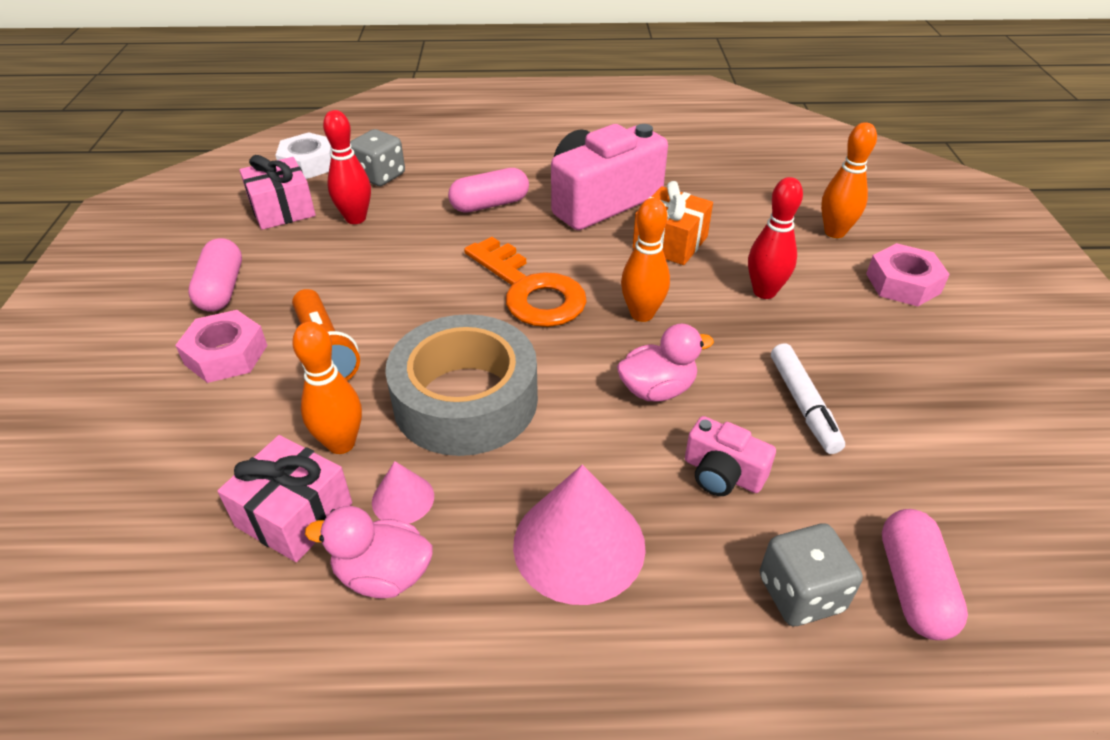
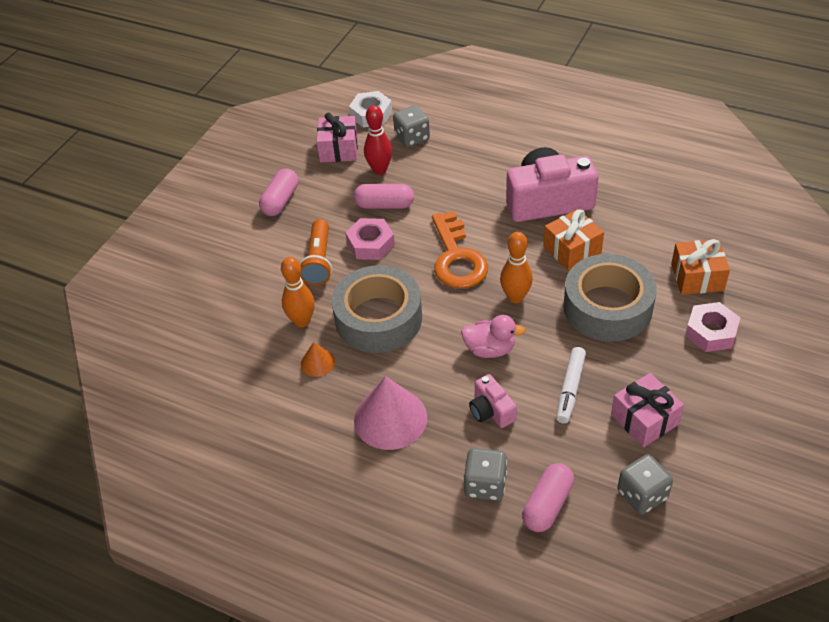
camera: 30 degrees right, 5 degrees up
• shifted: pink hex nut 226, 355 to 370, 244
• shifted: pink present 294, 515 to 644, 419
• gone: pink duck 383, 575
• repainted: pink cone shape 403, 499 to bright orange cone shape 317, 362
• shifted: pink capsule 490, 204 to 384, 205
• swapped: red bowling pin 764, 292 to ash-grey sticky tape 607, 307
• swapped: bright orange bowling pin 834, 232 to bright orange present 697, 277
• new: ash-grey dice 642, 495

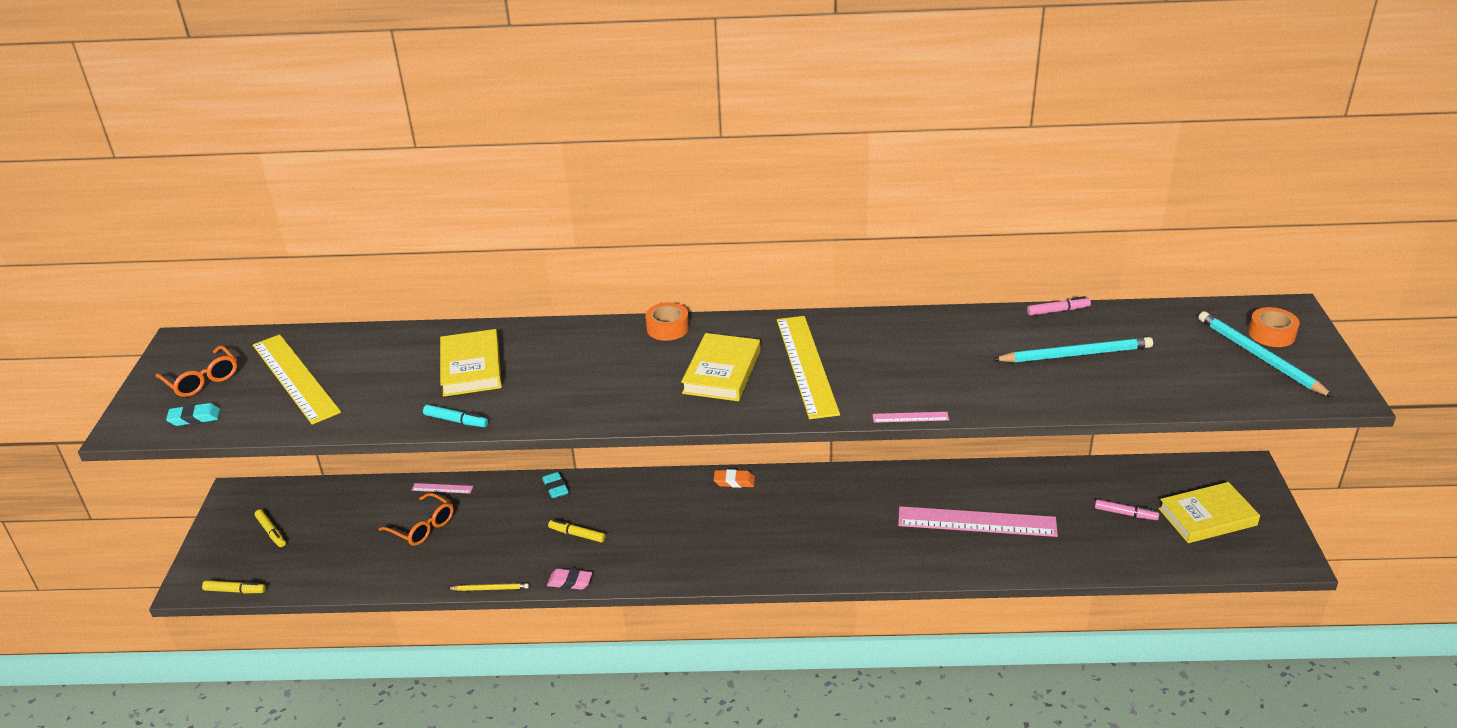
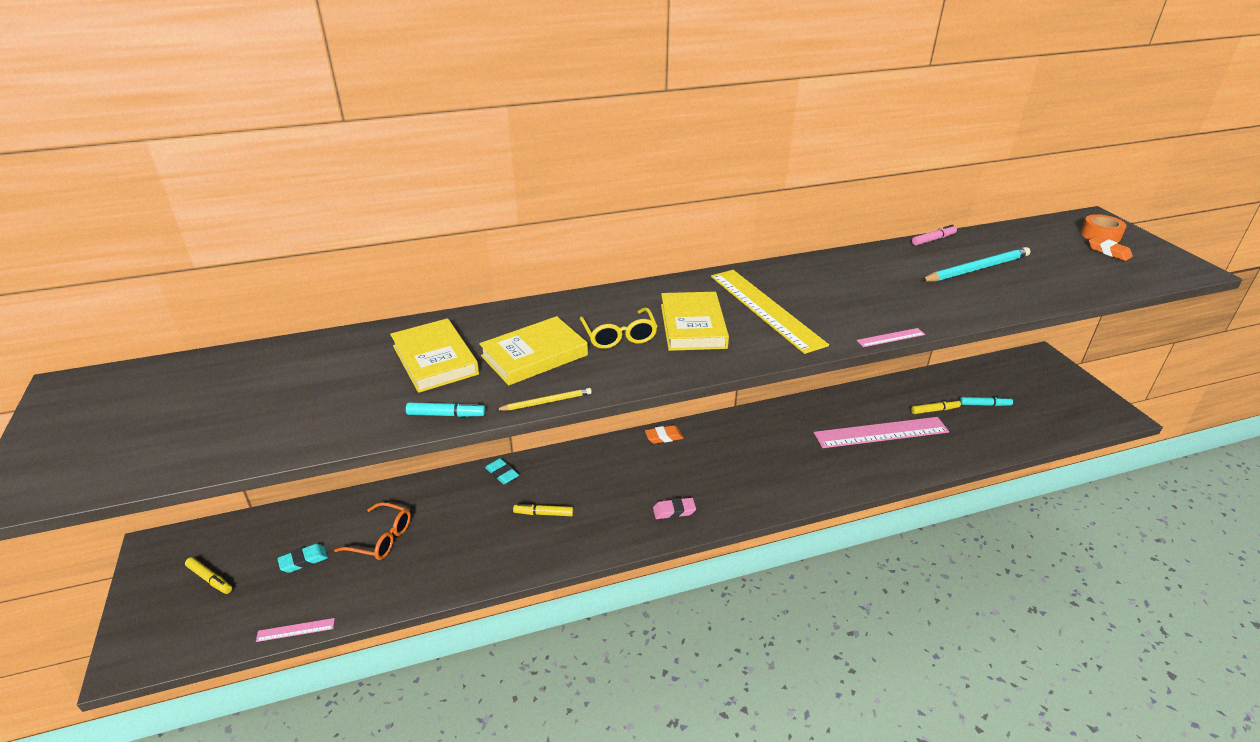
camera: 20 degrees left, 0 degrees up
• gone: bright orange spectacles 202, 380
• shifted: turquoise pencil eraser 194, 418 to 304, 561
• shifted: bright yellow felt pen 235, 591 to 934, 410
• gone: bright yellow ruler 295, 378
• shifted: pink ruler 442, 488 to 295, 630
• shifted: bright yellow wooden pencil 490, 588 to 546, 402
• shifted: pink pencil eraser 570, 582 to 674, 511
• gone: bright orange sticky tape 667, 328
• repainted: pink felt pen 1125, 514 to turquoise felt pen 984, 405
• shifted: bright yellow book 1207, 517 to 534, 355
• swapped: turquoise wooden pencil 1259, 357 to bright orange pencil eraser 1108, 252
• new: bright yellow spectacles 619, 336

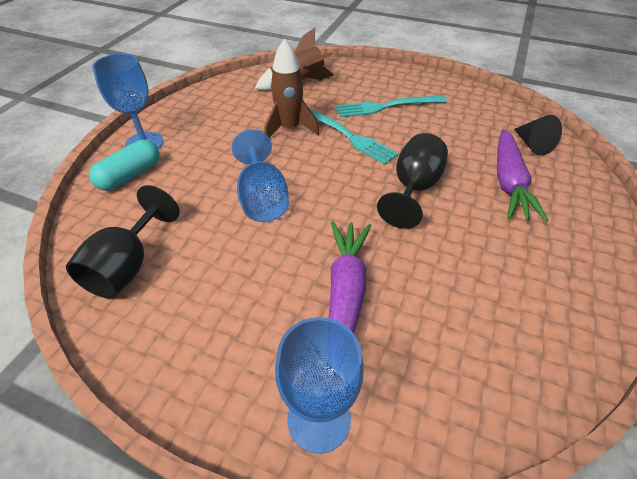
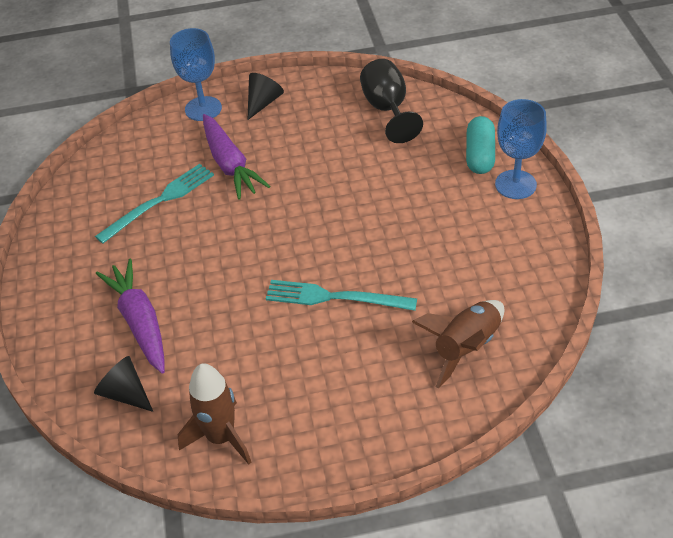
camera: 150 degrees right, 0 degrees up
• gone: cobalt goblet 262, 198
• shifted: russet toy rocket 289, 129 to 221, 437
• shifted: turquoise fork 387, 106 to 159, 201
• gone: ebony goblet 413, 189
• new: ebony cone shape 263, 103

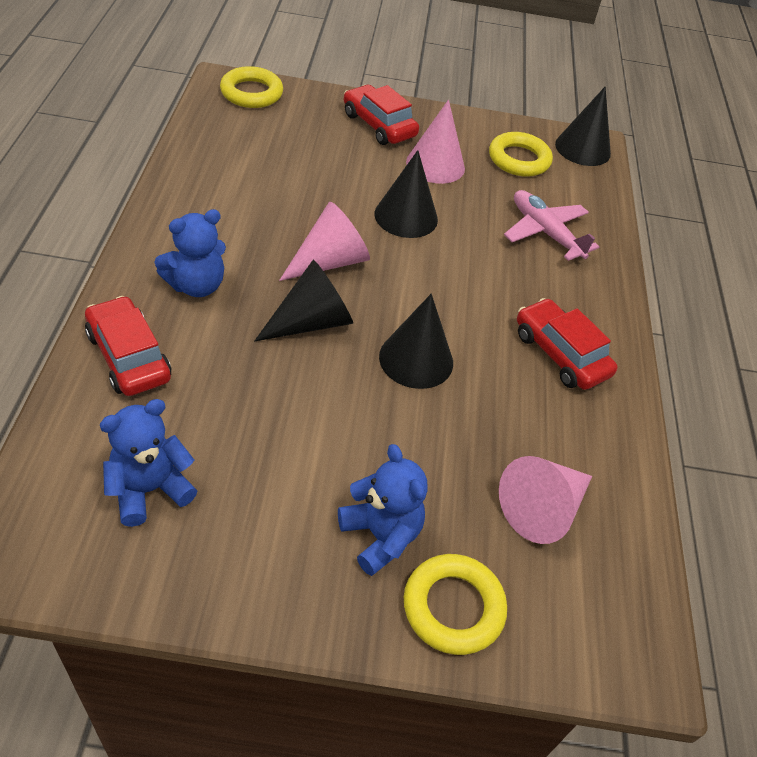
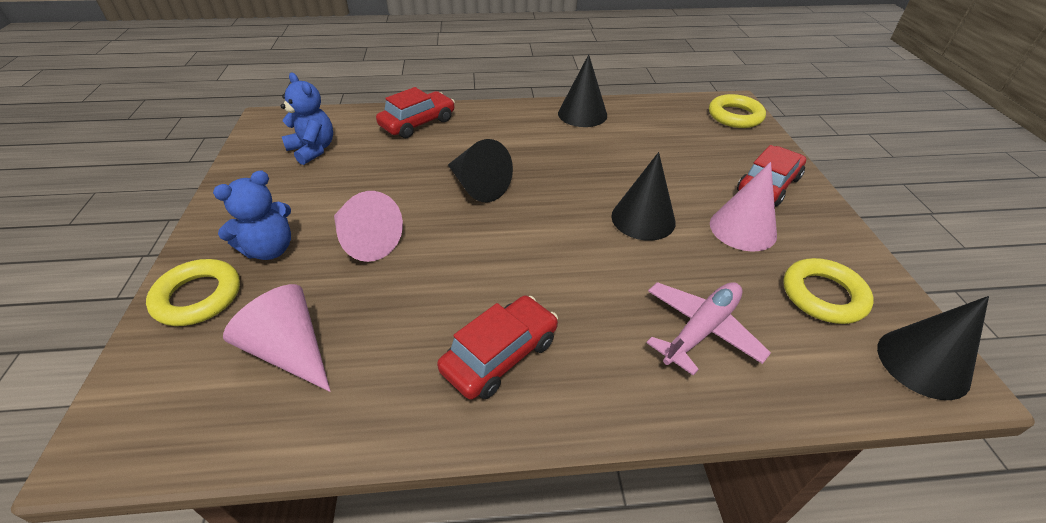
camera: 85 degrees right, 5 degrees down
• gone: cobalt teddy 196, 285
• shifted: pink cone shape 329, 262 to 365, 241
• shifted: ebony cone shape 416, 359 to 582, 114

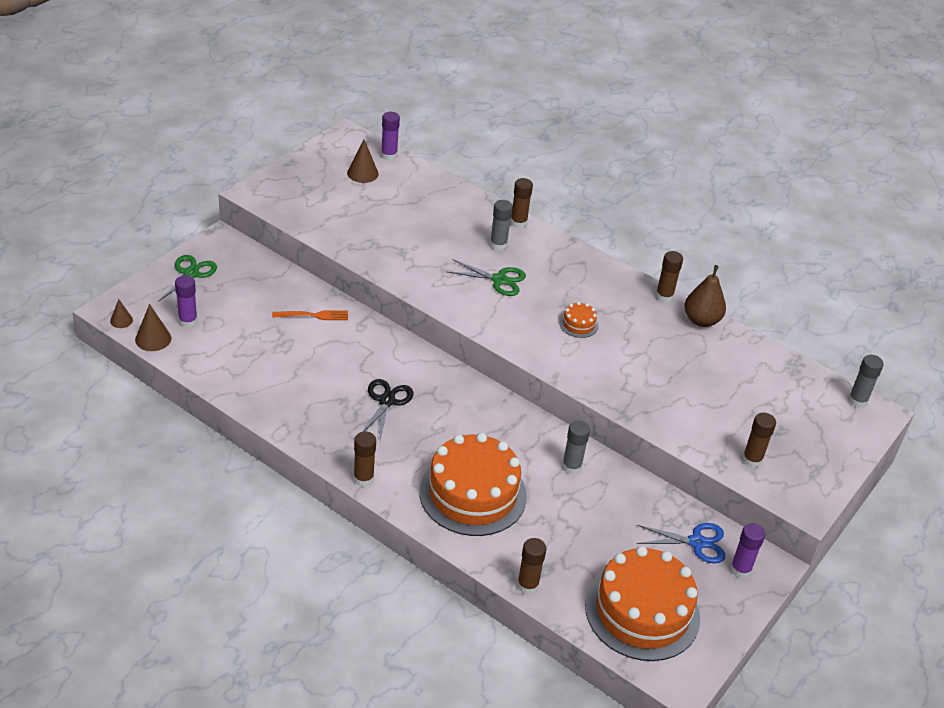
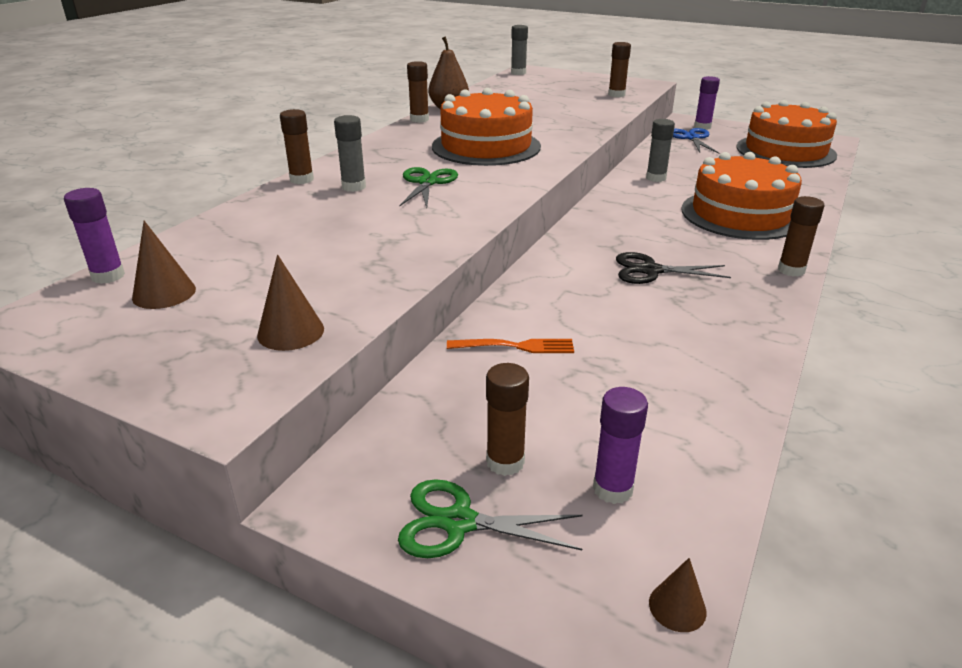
camera: 95 degrees left, 10 degrees down
• shifted: russet cone shape 153, 339 to 290, 332
• rotated: bright orange fork 313, 315 = 515, 346 105 degrees clockwise
• shifted: russet glue 527, 585 to 505, 462
• scaled: bright orange layer cake 578, 324 = 486, 146 x2.47

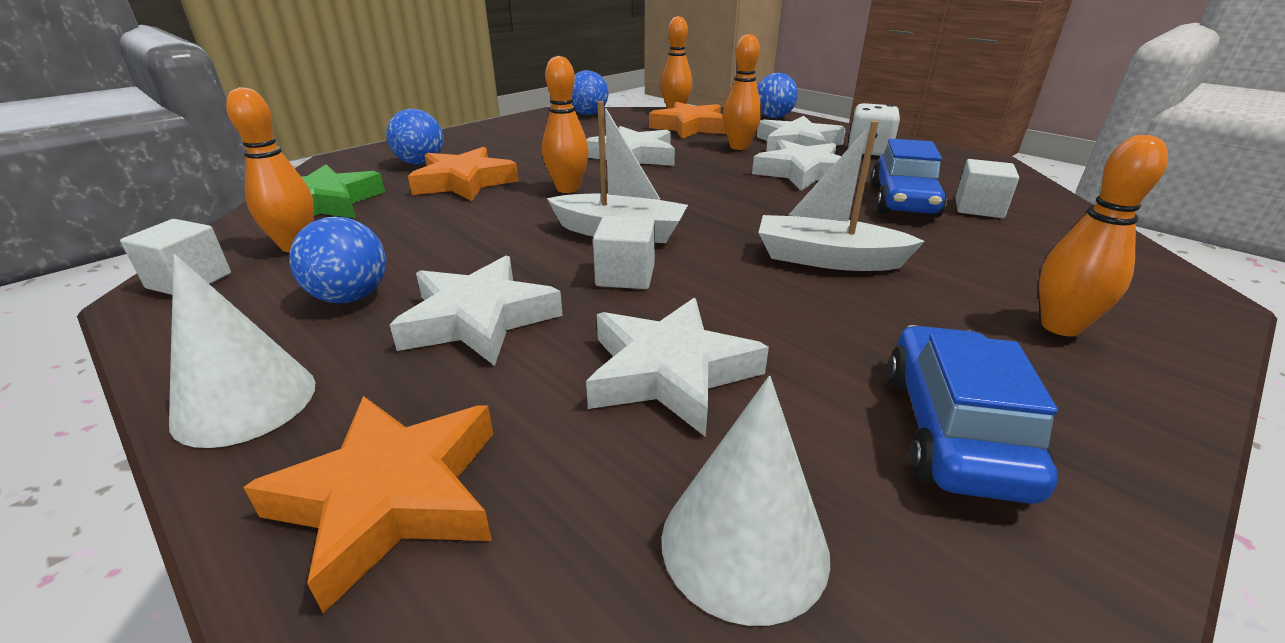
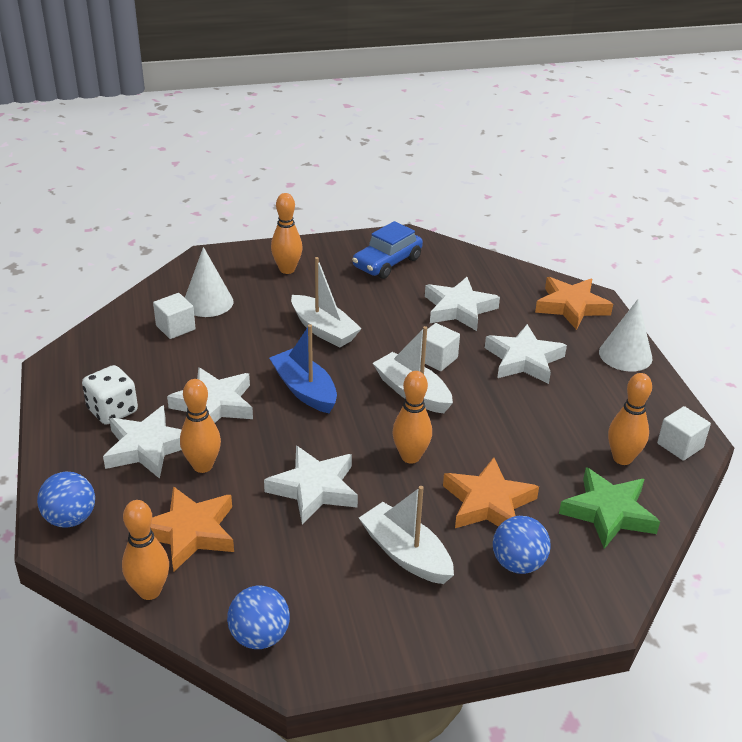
camera: 150 degrees left, 5 degrees up
• gone: cobalt play ball 350, 297
• shifted: white cone shape 744, 544 to 208, 302
• gone: cobalt automobile 903, 201
• new: cobalt sailboat 304, 390
• new: white sailboat 406, 554

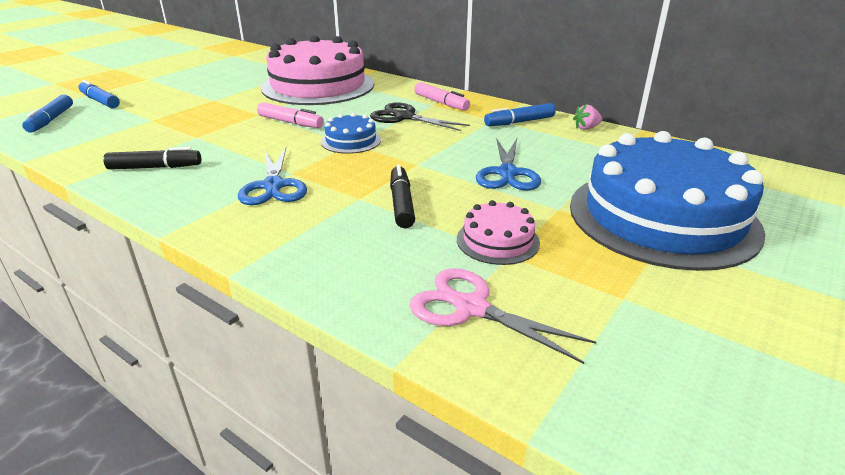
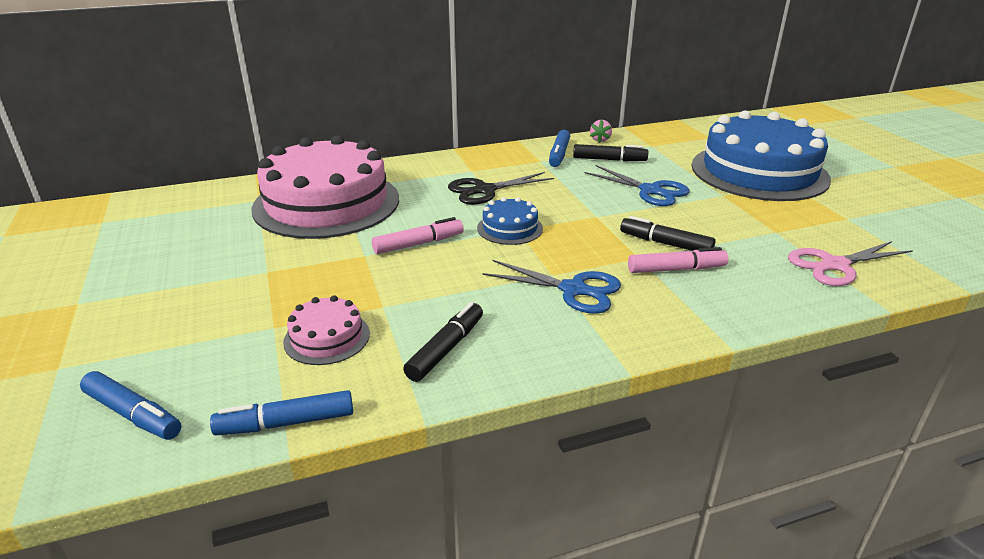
camera: 55 degrees left, 0 degrees up
• shifted: cobalt felt pen 100, 101 to 286, 423
• shifted: pink felt pen 441, 103 to 676, 269
• shifted: pink layer cake 497, 240 to 327, 337
• new: ebony felt pen 609, 160

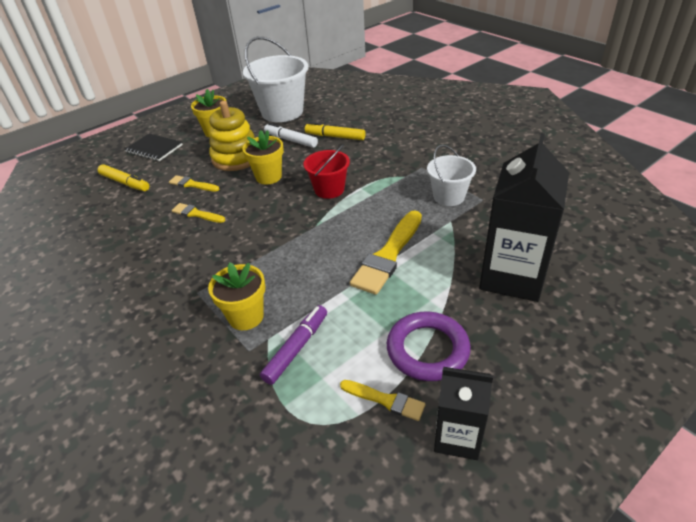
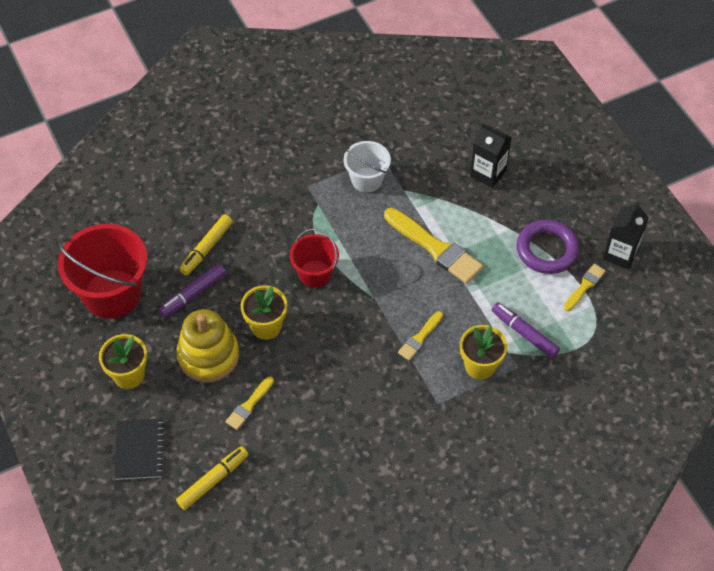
camera: 80 degrees left, 15 degrees up
• rotated: ebony notepad 154, 148 = 139, 450 45 degrees counterclockwise
• shifted: bright yellow brush 196, 214 to 420, 337
• repainted: white pail 282, 112 to red pail 112, 294
• repainted: white felt pen 291, 140 to purple felt pen 193, 294
• scaled: ebony milk carton 512, 276 = 488, 173 x0.58

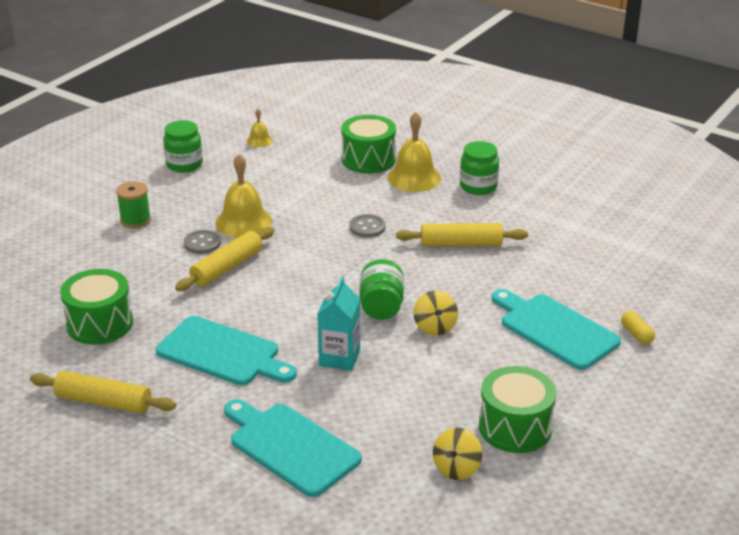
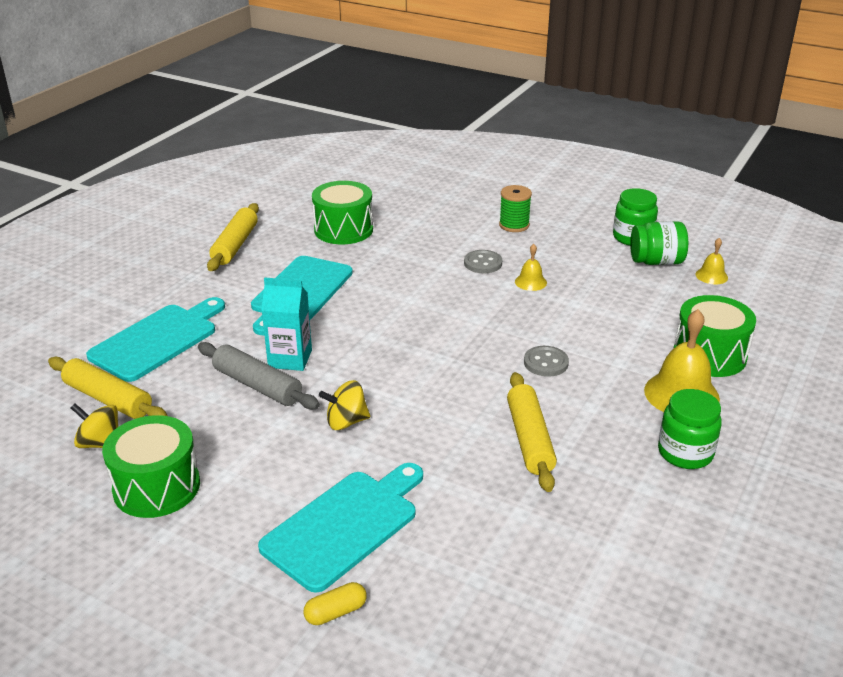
camera: 85 degrees right, 0 degrees up
• shifted: bright yellow pastry roller 227, 267 to 108, 399
• scaled: bright yellow hand bell 243, 222 = 530, 282 x0.51
• shifted: emerald jar 381, 307 to 656, 261
• new: ash-grey pastry roller 257, 385

